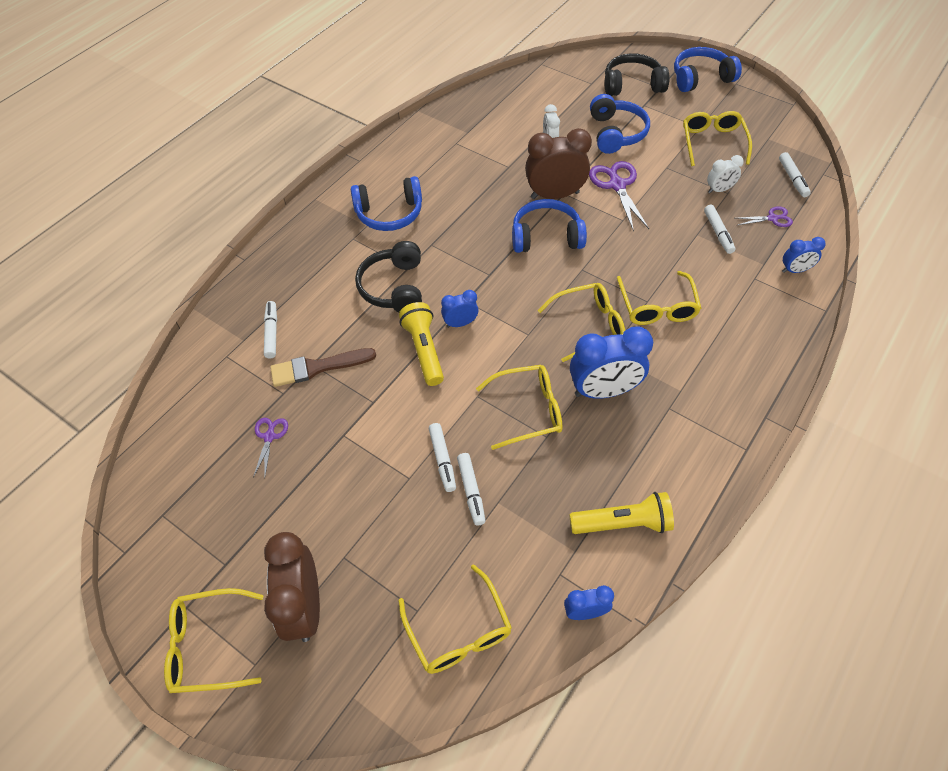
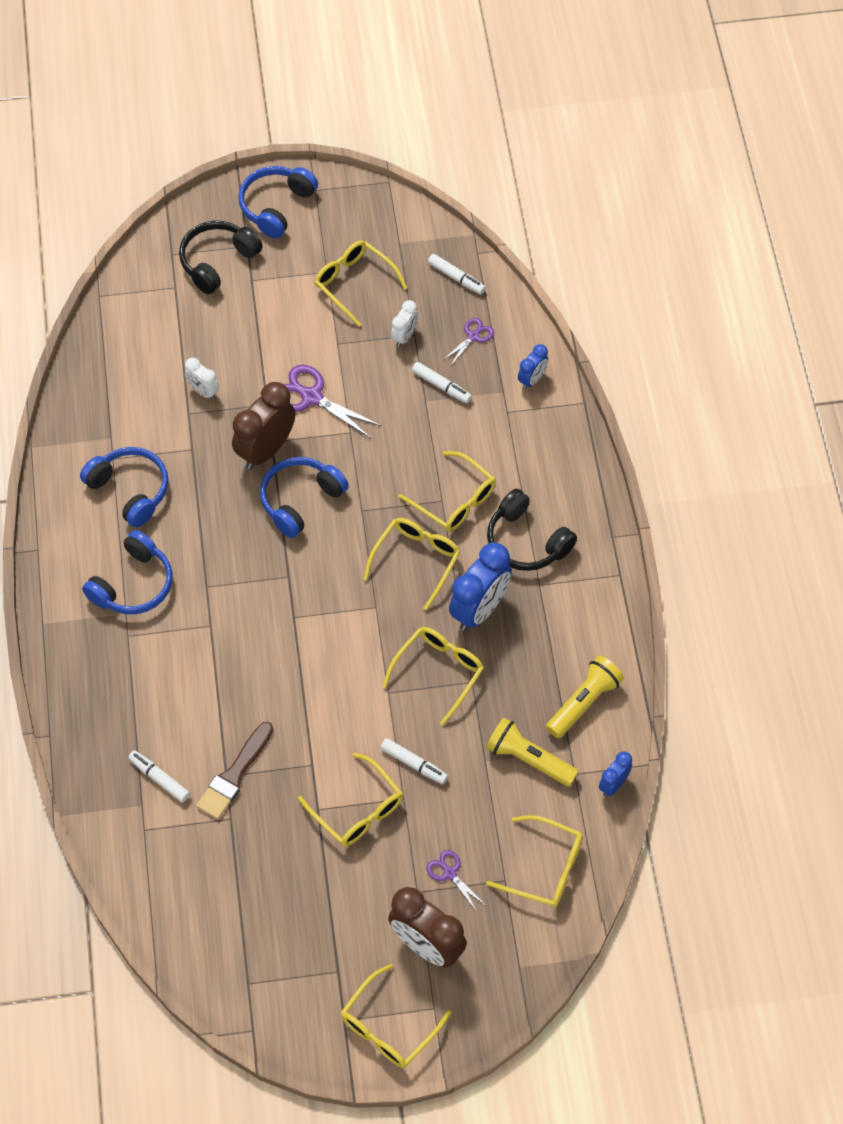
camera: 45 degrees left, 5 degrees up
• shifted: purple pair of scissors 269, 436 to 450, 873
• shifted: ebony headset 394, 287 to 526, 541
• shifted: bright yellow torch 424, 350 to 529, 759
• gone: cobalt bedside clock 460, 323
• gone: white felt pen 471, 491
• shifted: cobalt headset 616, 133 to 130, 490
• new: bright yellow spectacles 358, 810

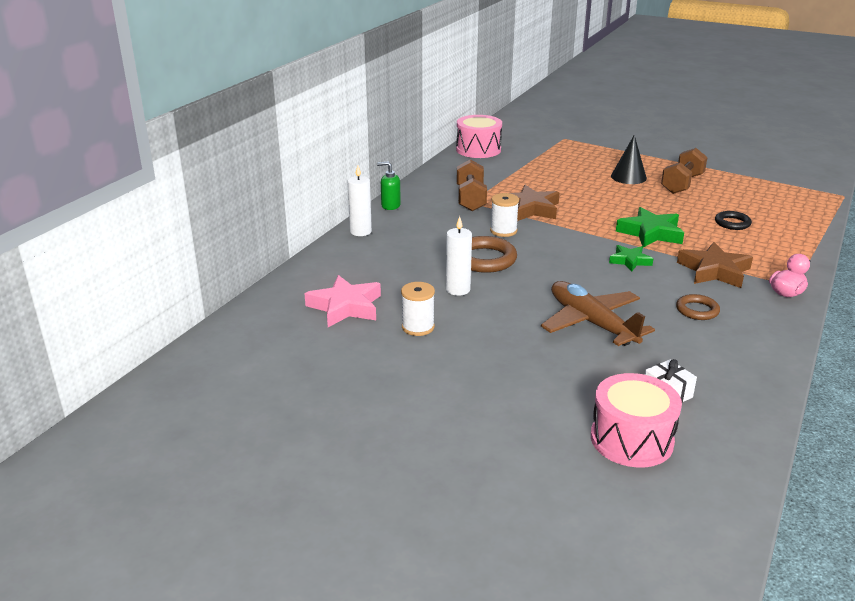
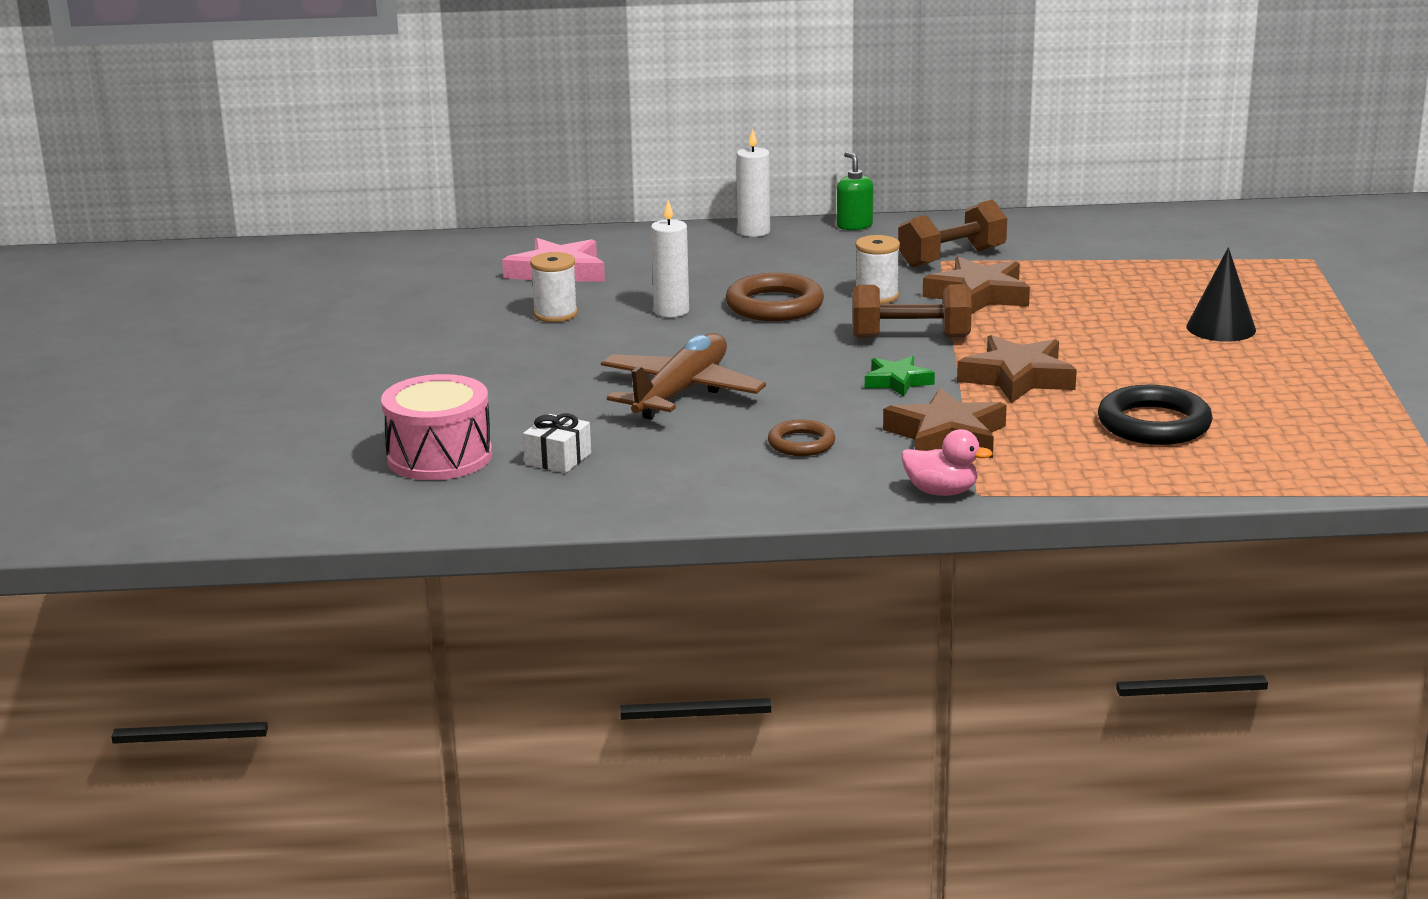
camera: 60 degrees right, 5 degrees down
• gone: pink drum 478, 149
• repainted: emerald five-pointed star 650, 233 to russet five-pointed star 1017, 378
• shifted: russet hand weight 682, 184 to 910, 337
• scaled: ebony torus 732, 223 = 1154, 424 x1.68

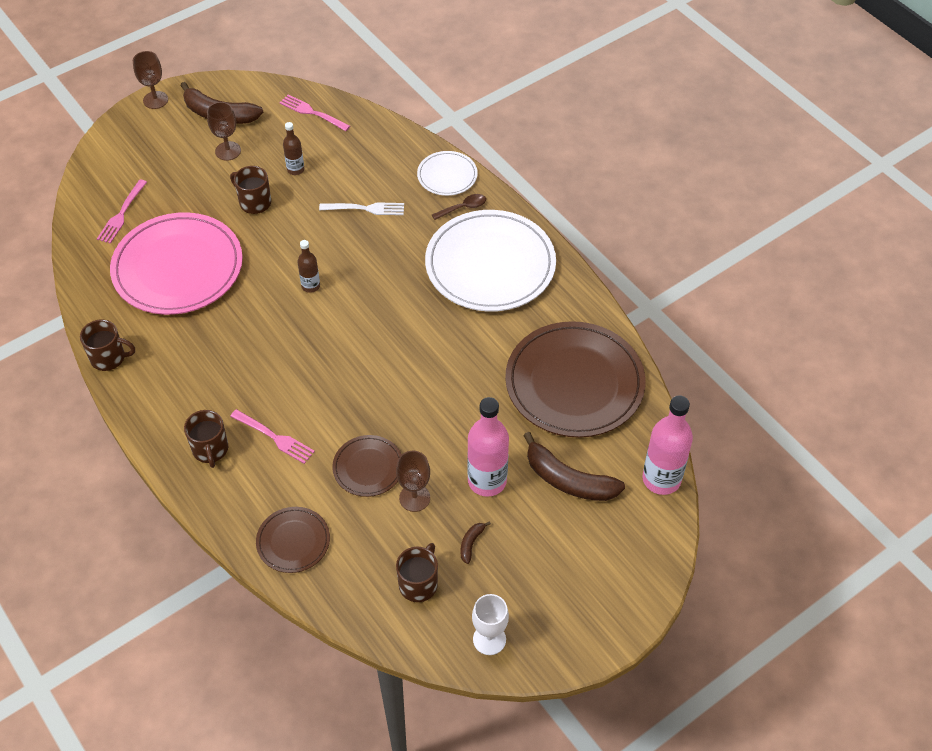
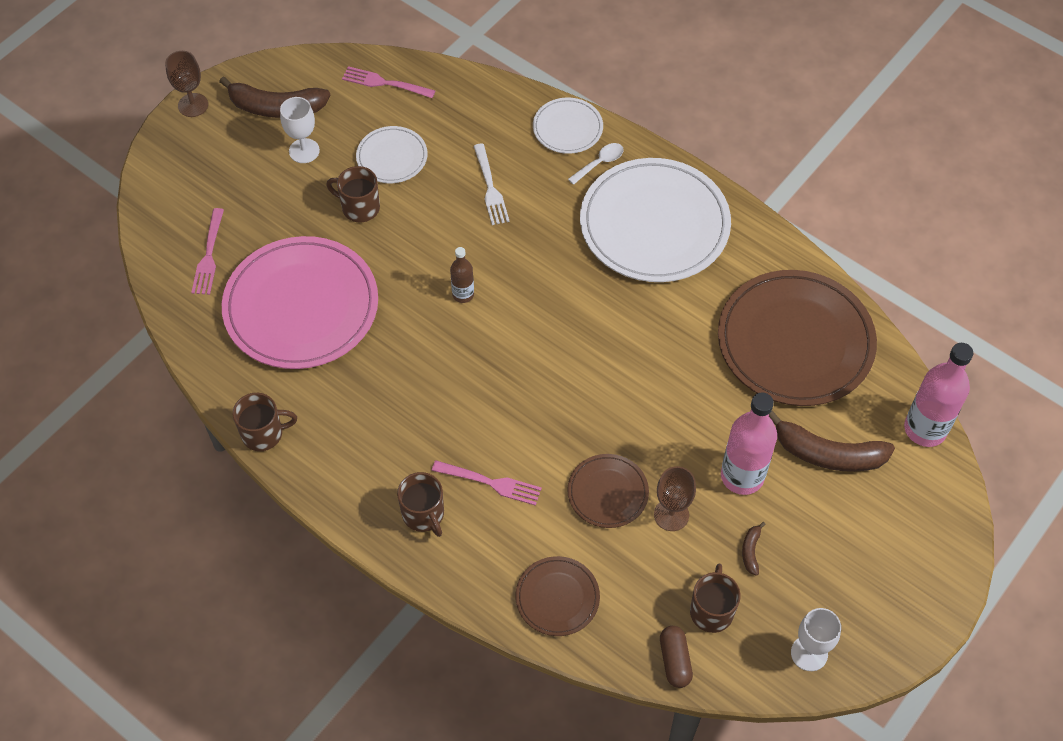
camera: 15 degrees left, 5 degrees up
• repainted: russet goblet 228, 151 to white goblet 304, 151
• swapped: russet drink bottle 295, 169 to white plate 392, 157
• rotated: white fork 365, 208 = 490, 188 90 degrees clockwise
• repainted: russet tablespoon 463, 208 to white tablespoon 600, 163
• new: russet capsule 674, 660

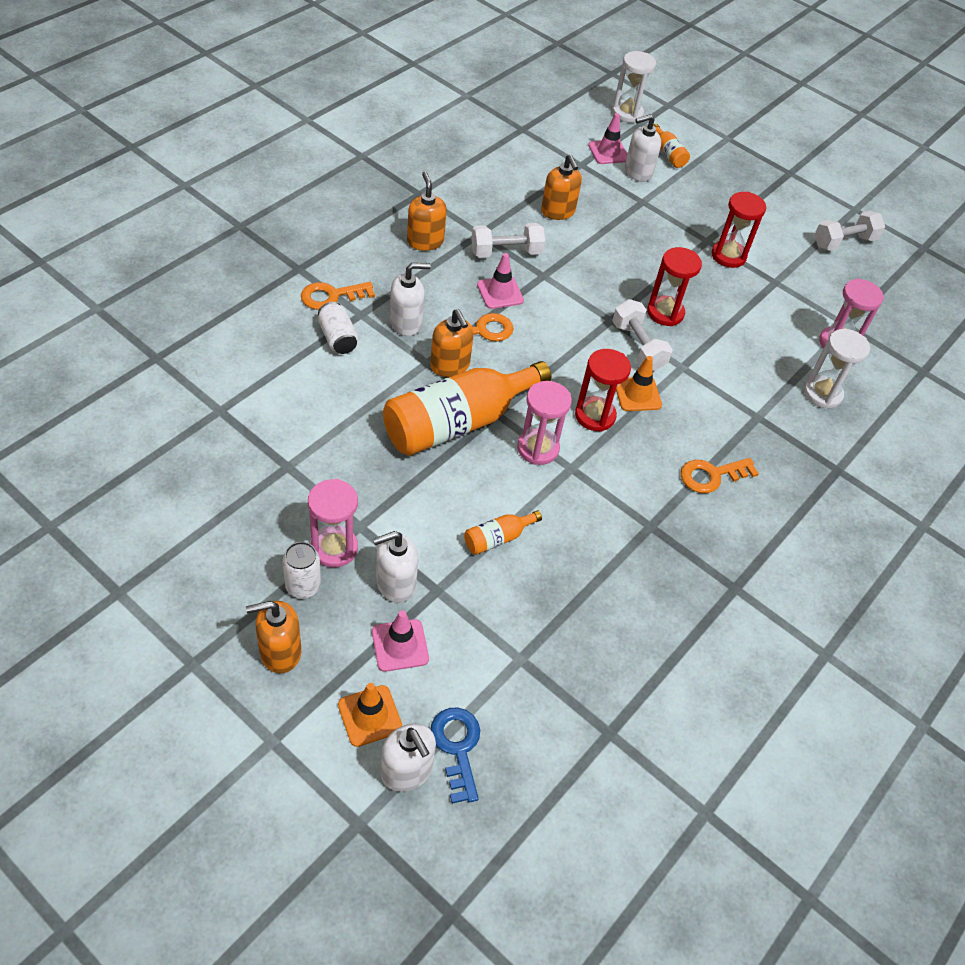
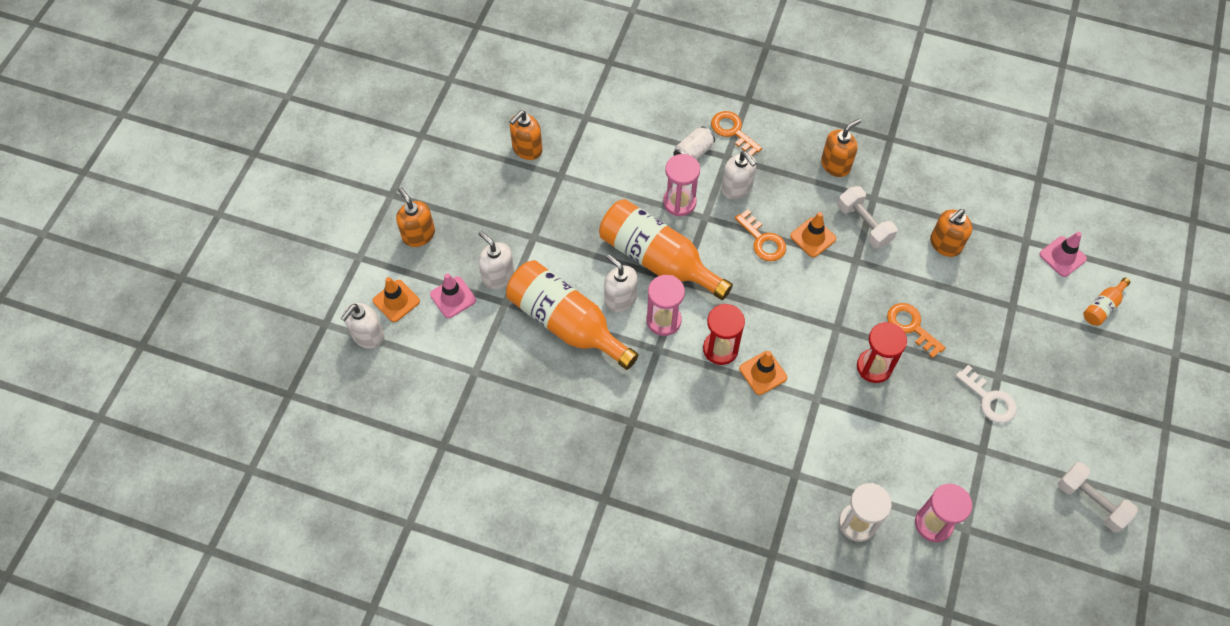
camera: 75 degrees right, 10 degrees up
• gone: white tin 303, 586
• shifted: pink hourglass 334, 548 to 679, 202
• shifted: bright orange soap dispenser 450, 366 to 527, 149
• gone: cobalt door key 457, 747
• scaled: bright orange drink bottle 498, 538 = 566, 323 x2.34
• repainted: pink traffic cone 500, 293 to bright orange traffic cone 813, 237
• gone: white hourglass 627, 113
• gone: white hand weight 638, 346
• shifted: white soap dispenser 637, 172 to 620, 299
• shifted: bright orange door key 711, 475 to 911, 326
• swapped: red hourglass 728, 256 to white door key 989, 399

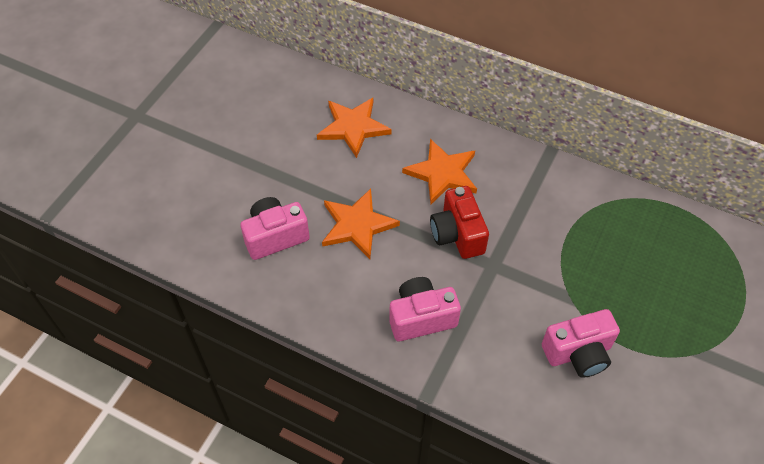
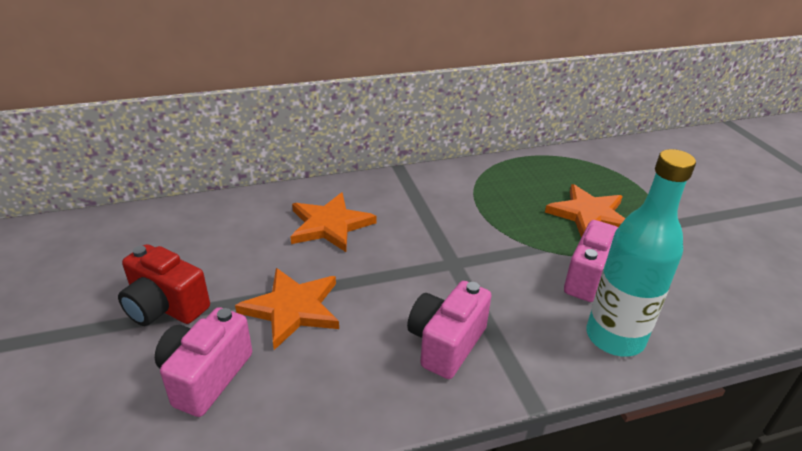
camera: 45 degrees left, 20 degrees down
• shifted: bright orange five-pointed star 353, 127 to 589, 215
• shifted: red compact camera 457, 234 to 165, 307
• new: turquoise drink bottle 614, 337

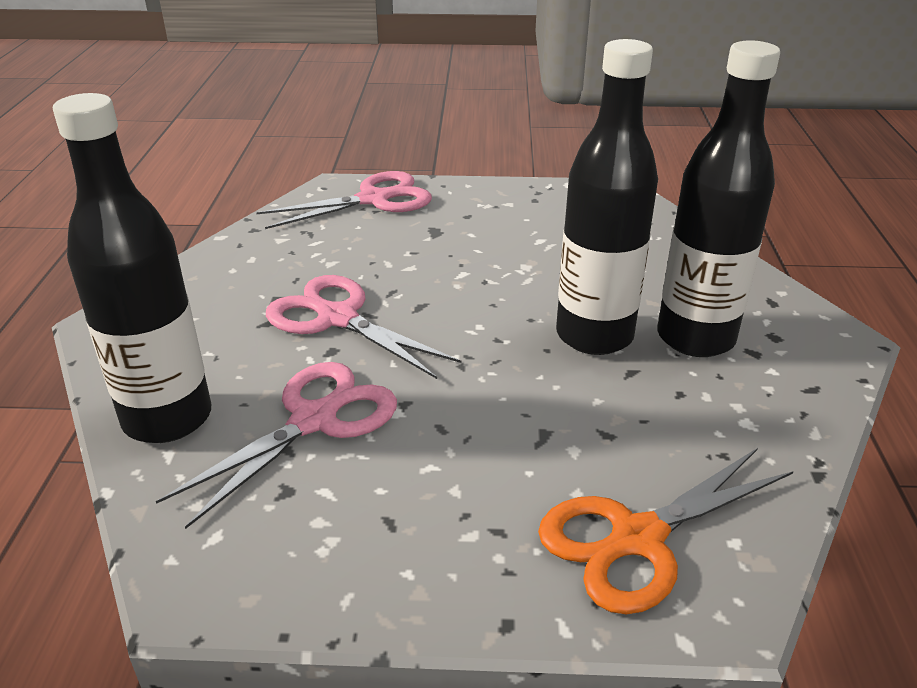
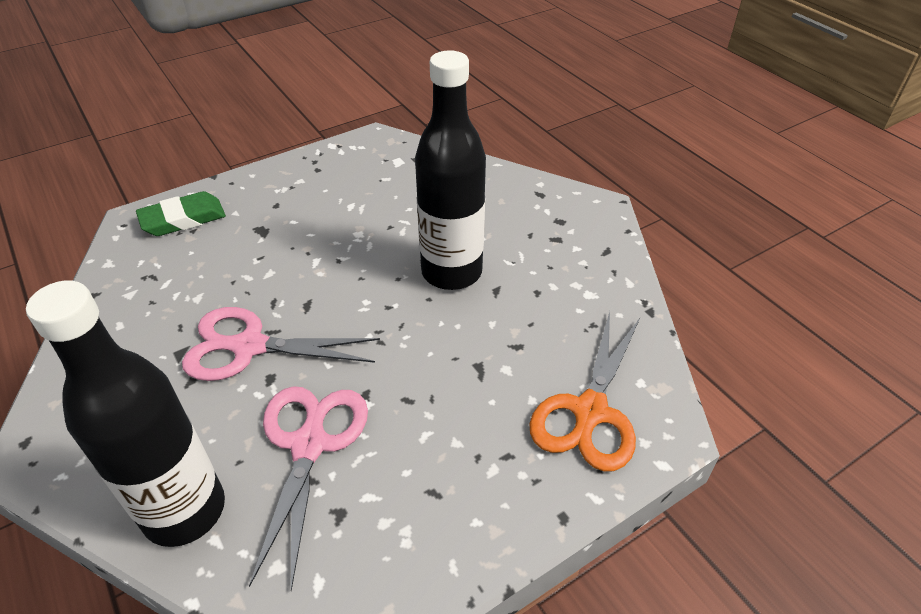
camera: 35 degrees left, 10 degrees up
• swapped: pink pair of scissors 375, 199 to emerald pencil eraser 183, 219
• gone: ebony drink bottle 695, 338

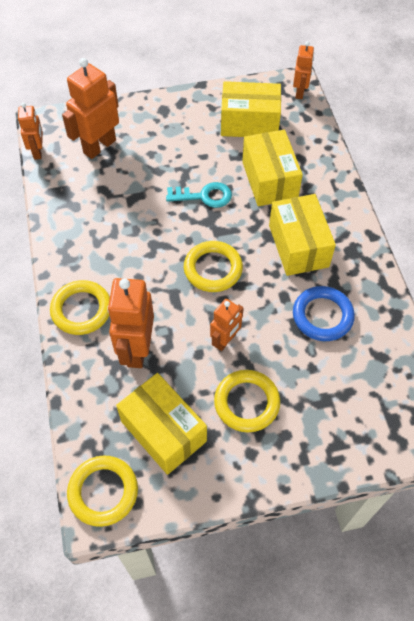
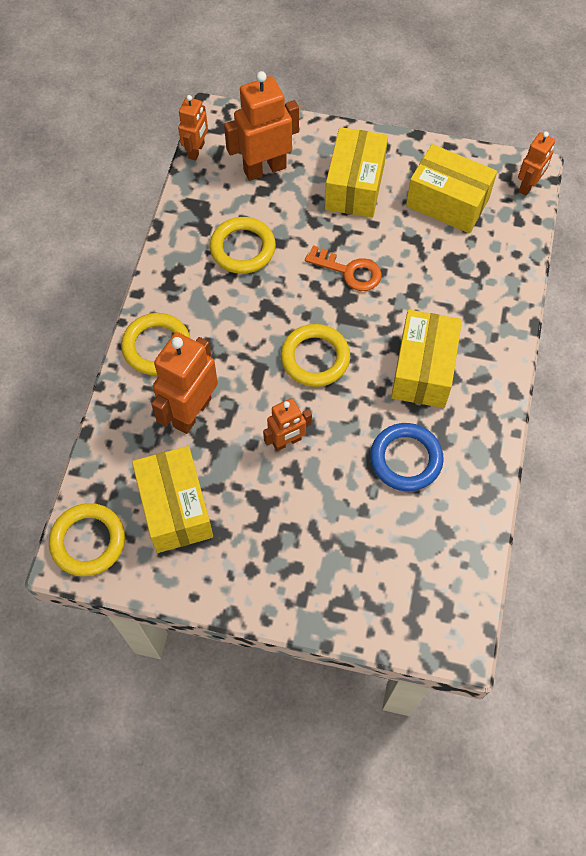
camera: 25 degrees right, 5 degrees up
• repainted: turquoise door key 204, 196 to bright orange door key 349, 271
• shifted: bright yellow torus 246, 402 to 243, 248
• shifted: bright yellow package 269, 180 to 354, 186

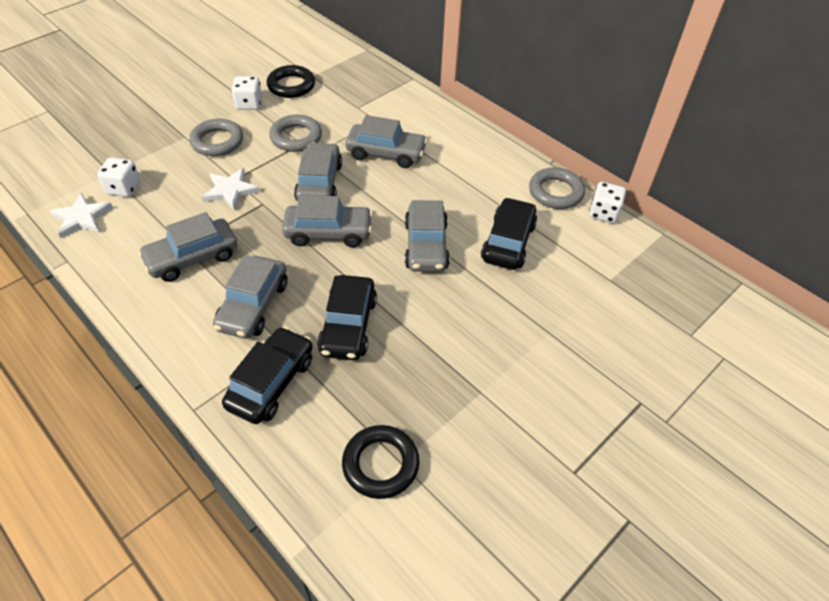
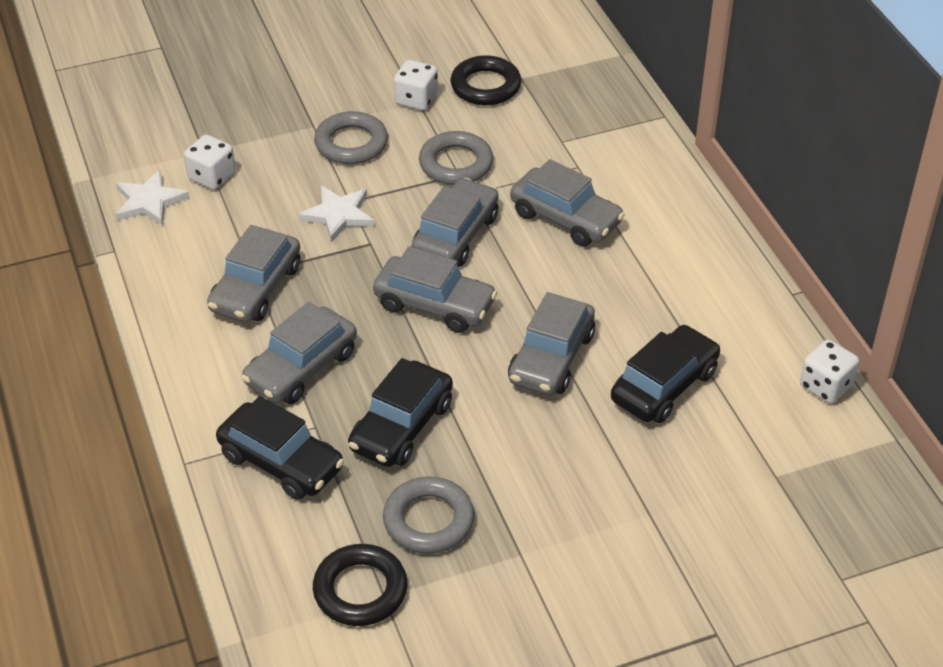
camera: 25 degrees right, 5 degrees down
• rotated: ash-grey automobile 192, 258 = 256, 288 60 degrees counterclockwise
• rotated: ebony automobile 271, 382 = 281, 462 75 degrees clockwise
• shifted: ash-grey torus 555, 192 to 428, 520

